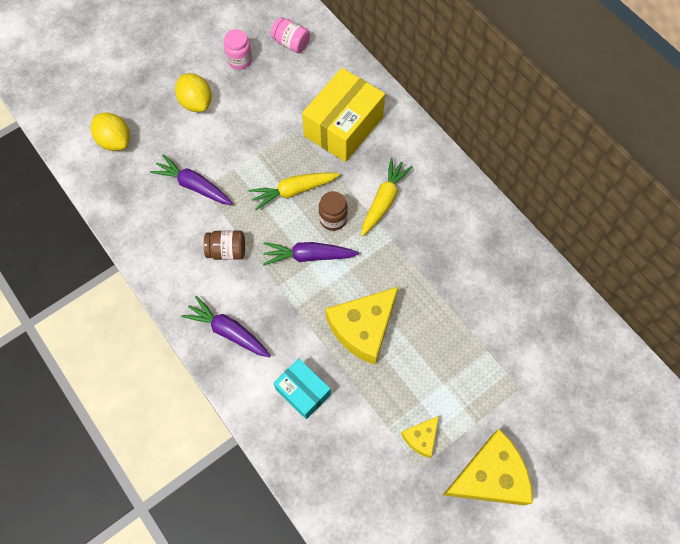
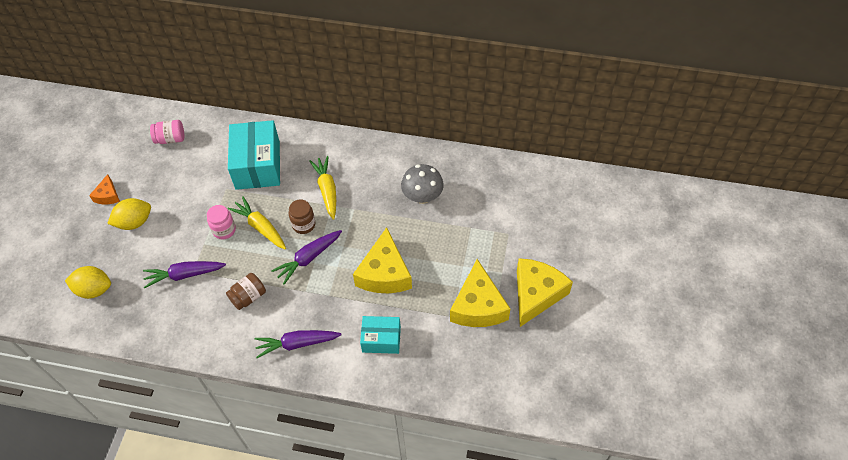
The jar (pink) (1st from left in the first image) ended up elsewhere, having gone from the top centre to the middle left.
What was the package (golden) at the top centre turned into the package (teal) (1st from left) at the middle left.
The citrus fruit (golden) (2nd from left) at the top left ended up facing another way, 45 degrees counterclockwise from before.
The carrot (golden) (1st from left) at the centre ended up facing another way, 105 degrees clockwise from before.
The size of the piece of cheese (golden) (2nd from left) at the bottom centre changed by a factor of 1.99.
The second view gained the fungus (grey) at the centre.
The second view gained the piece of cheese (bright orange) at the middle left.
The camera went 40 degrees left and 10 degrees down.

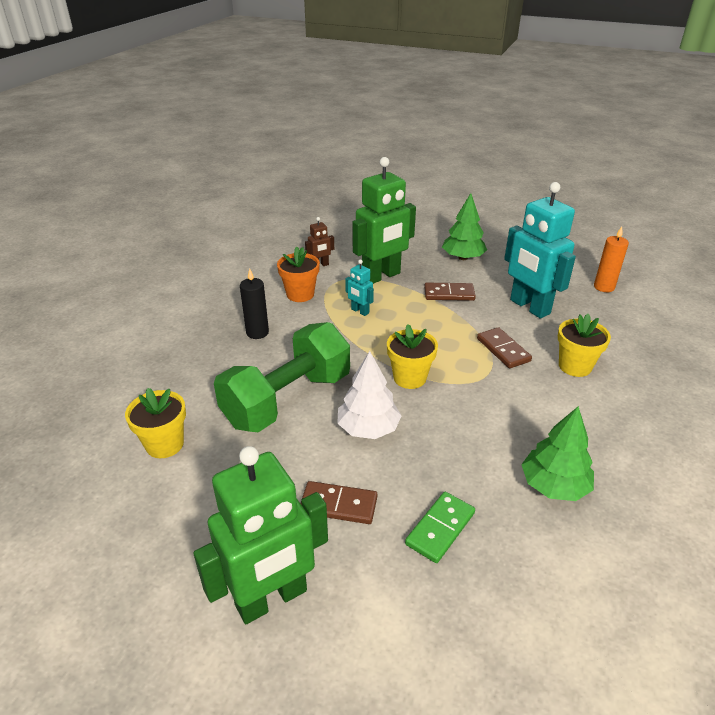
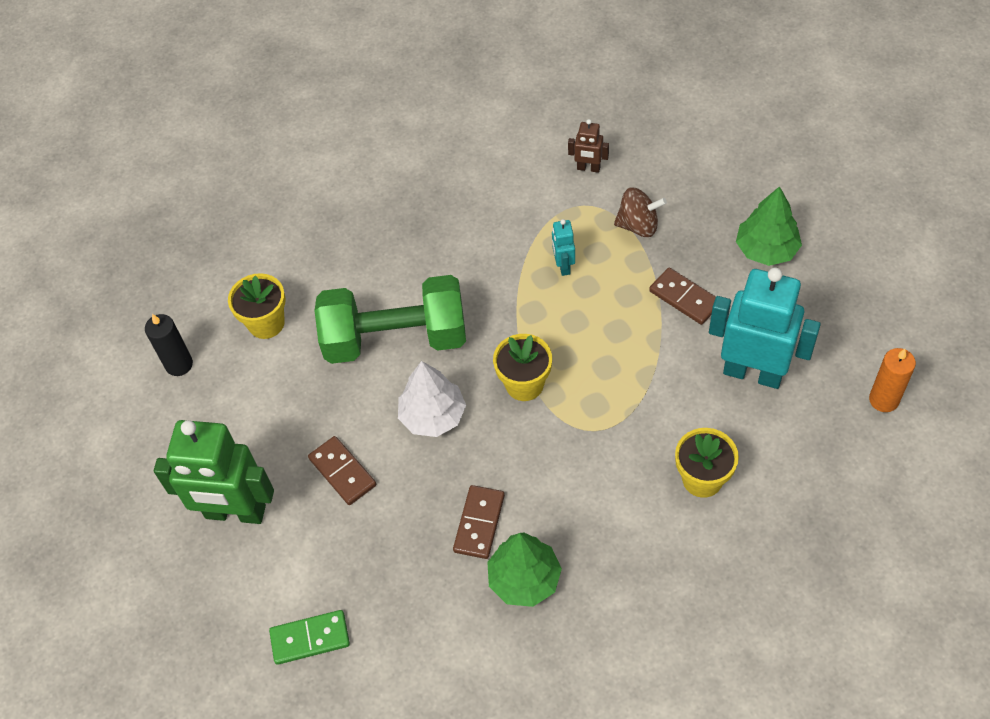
Where the robot figure (green) (2nd from left) stood at the top centre, the toy top (russet) came to stand at the top centre.
The robot figure (teal) (2nd from left) at the middle right ended up facing another way, 105 degrees clockwise from before.
The second view lost the plant pot (bright orange) at the centre.
The candle (black) ended up elsewhere, having gone from the centre to the middle left.
The domino (russet) (3rd from left in the first image) ended up elsewhere, having gone from the middle right to the bottom centre.
The domino (green) ended up elsewhere, having gone from the bottom centre to the bottom left.
The camera went 45 degrees right and 20 degrees up.

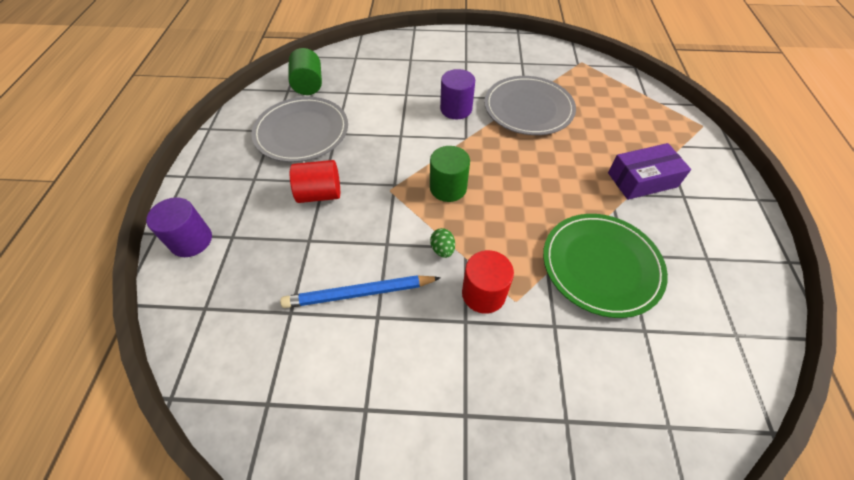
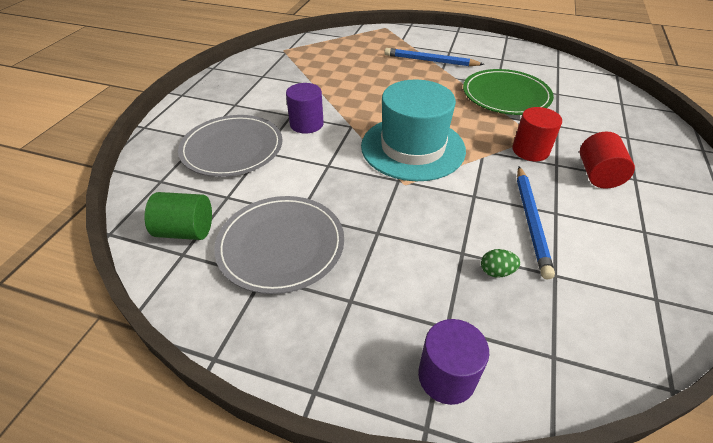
The flat dish (grey) (2nd from left in the first image) ended up elsewhere, having gone from the top centre to the top left.
Where the package (royal purple) stood at the middle right, the wooden pencil (royal blue) (1st from left) came to stand at the top centre.
Where the cylinder shape (green) (2nd from left) stood at the centre, the hat (teal) came to stand at the top centre.
The cylinder shape (scarlet) (1st from left in the first image) ended up elsewhere, having gone from the centre to the middle right.
The egg (green) ended up elsewhere, having gone from the centre to the middle right.
The camera went 75 degrees left and 10 degrees down.

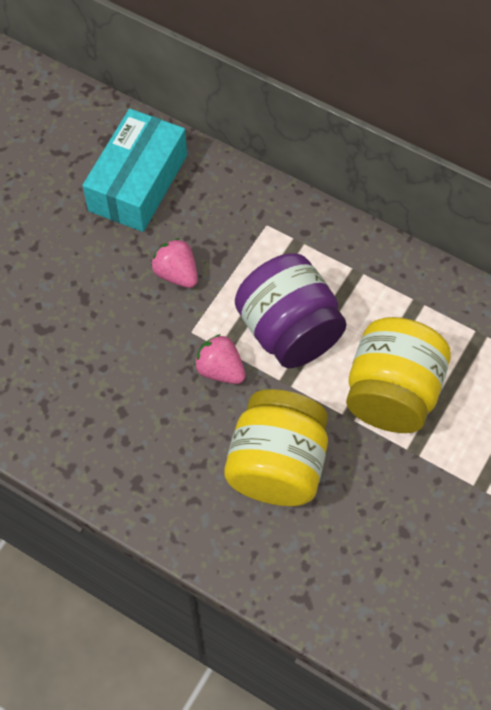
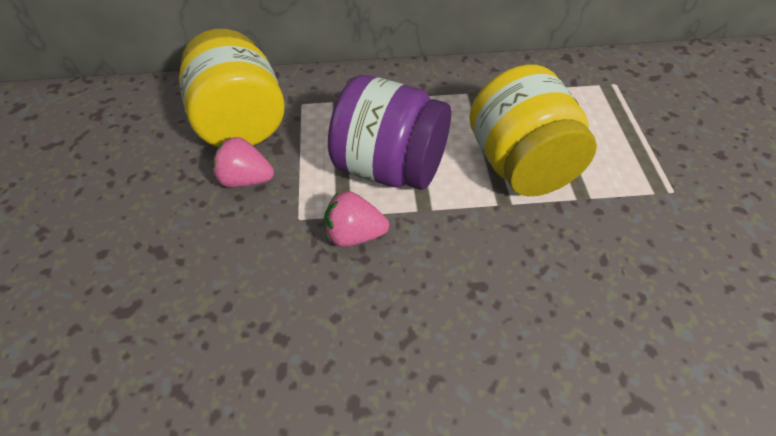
The second view lost the package (teal) at the top left.
The jar (golden) (1st from left) ended up elsewhere, having gone from the centre to the top left.
The camera went 35 degrees left and 10 degrees down.

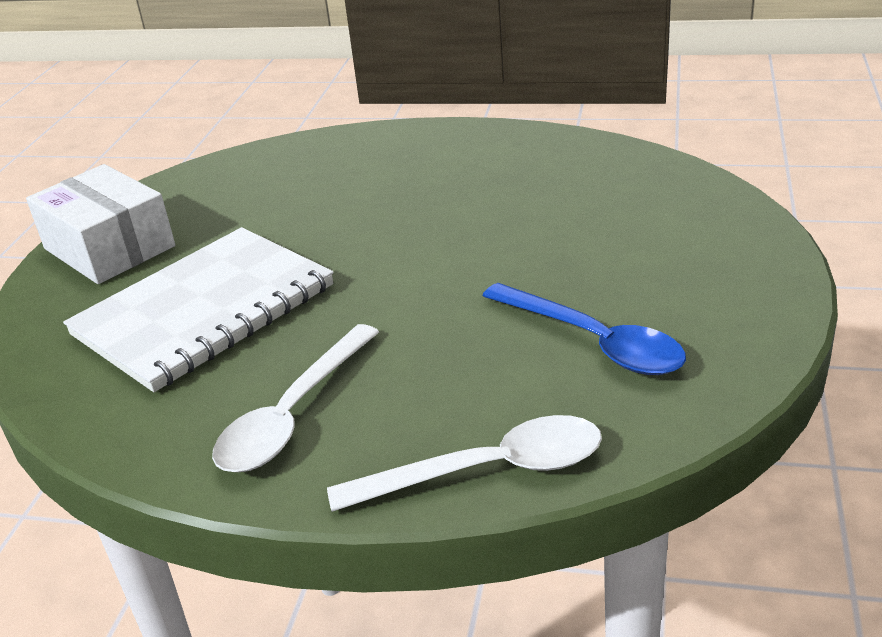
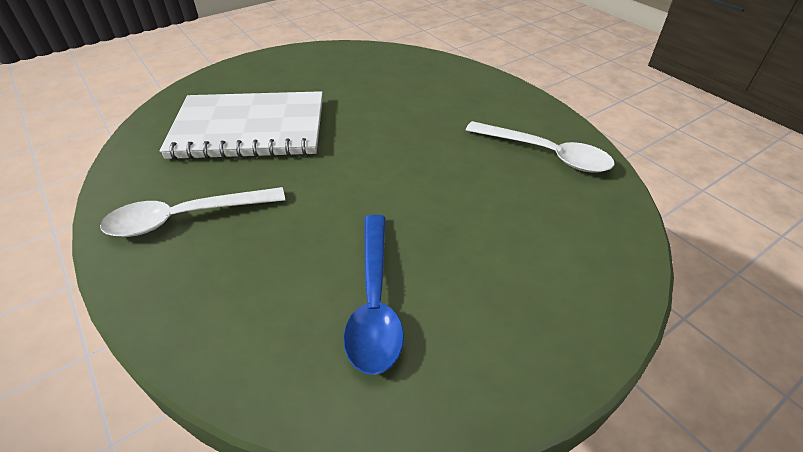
The second view lost the package (snow-white) at the middle left.
The teaspoon (snow-white) (2nd from left) ended up elsewhere, having gone from the bottom centre to the top right.
The camera went 40 degrees right and 10 degrees up.

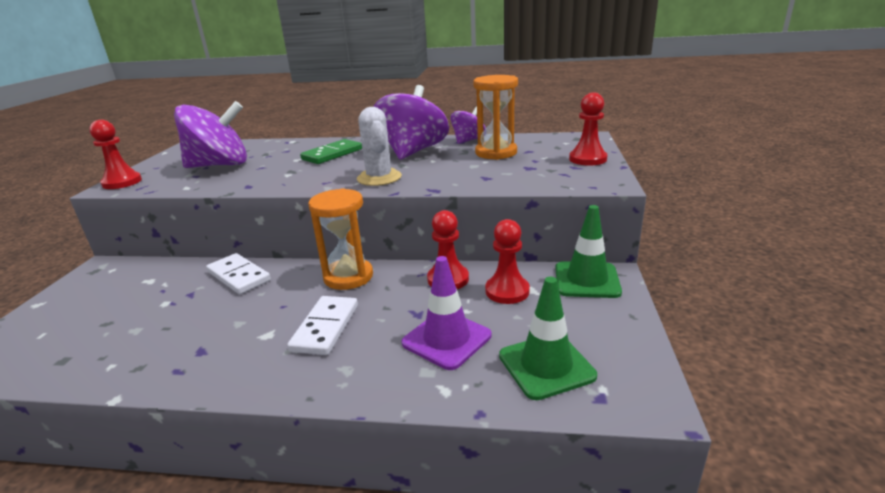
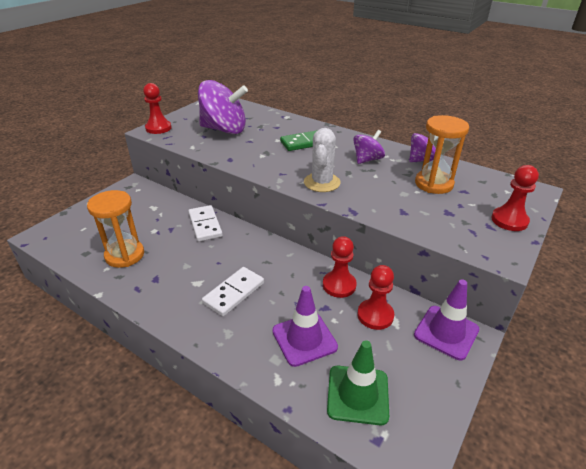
The size of the toy top (royal purple) (2nd from left) at the top centre changed by a factor of 0.54.
The hourglass (bright orange) (1st from left) ended up elsewhere, having gone from the centre to the middle left.
What was the safety cone (green) (2nd from left) at the centre turned into the safety cone (royal purple) (2nd from left) at the bottom right.
The camera went 25 degrees right and 10 degrees up.

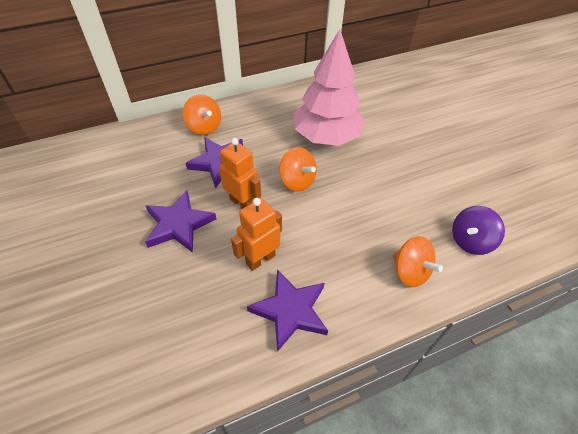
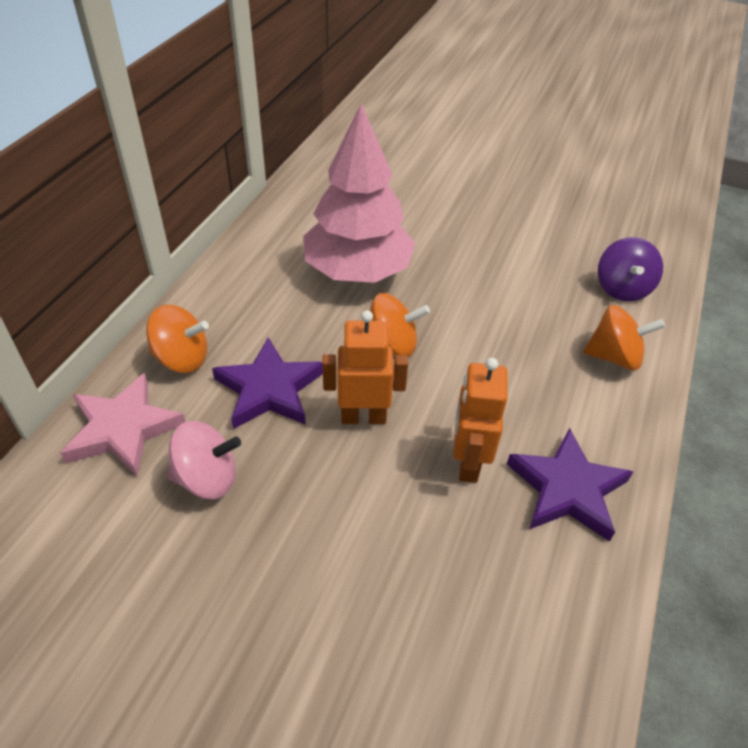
The second view lost the star (royal purple) (1st from left) at the middle left.
The second view gained the star (pink) at the middle left.
The second view gained the toy top (pink) at the middle left.
The camera went 45 degrees left and 5 degrees down.

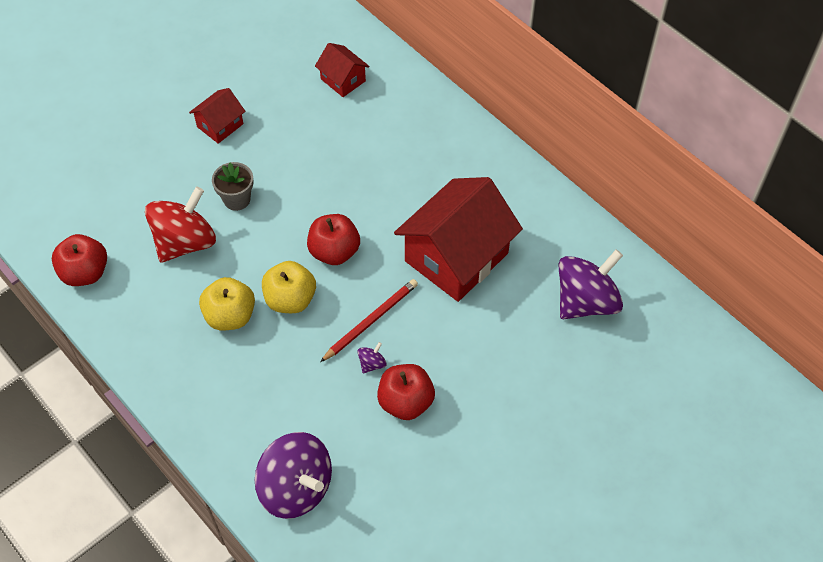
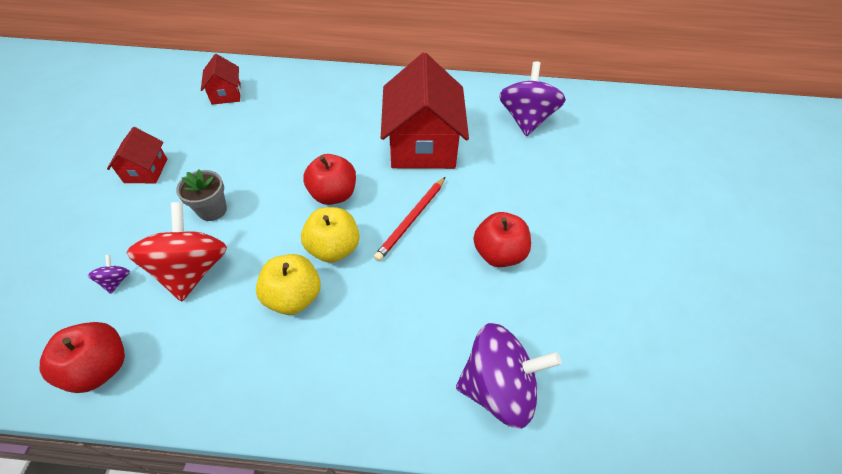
The cottage (scarlet) (2nd from left) at the top centre ended up facing another way, 75 degrees clockwise from before.
The wooden pencil (scarlet) at the centre ended up facing another way, 150 degrees counterclockwise from before.
The toy top (royal purple) (2nd from left in the first image) ended up elsewhere, having gone from the centre to the middle left.
The camera went 45 degrees left and 5 degrees down.

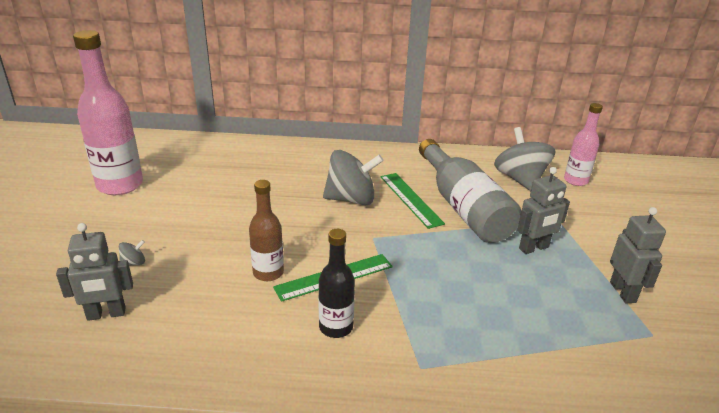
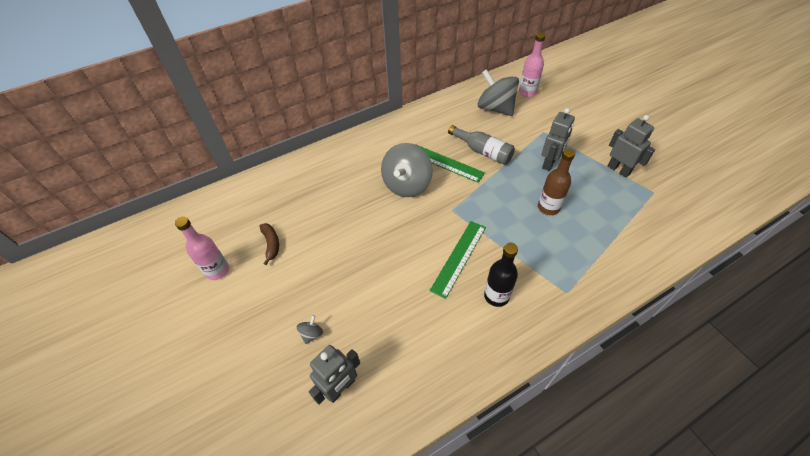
The size of the flask (pink) (1st from left) at the top left changed by a factor of 0.57.
The size of the flask (grey) at the centre changed by a factor of 0.57.
The toy top (grey) (2nd from left) at the centre ended up facing another way, 150 degrees clockwise from before.
The flask (russet) ended up elsewhere, having gone from the centre to the middle right.
The second view gained the banana (russet) at the middle left.
The camera went 30 degrees left and 20 degrees up.

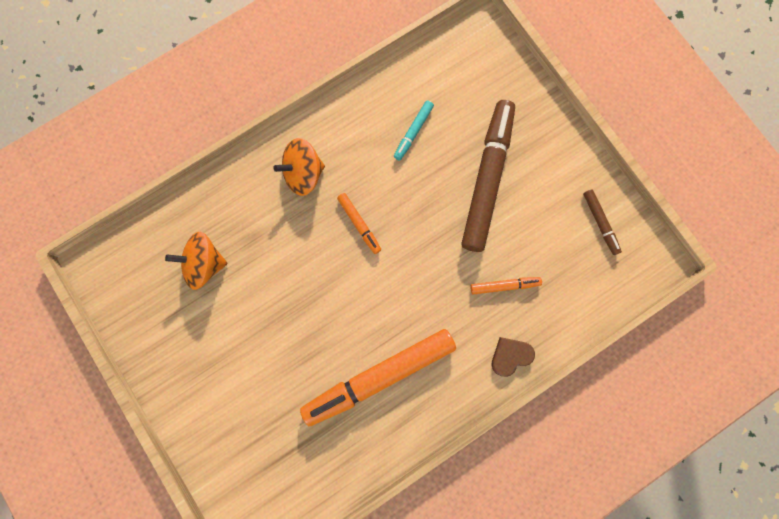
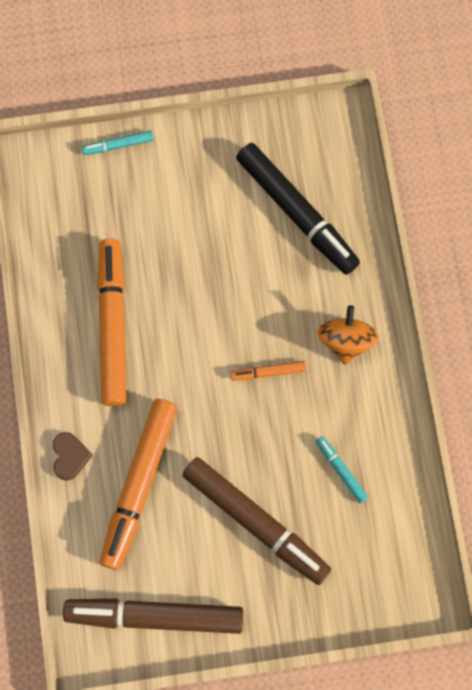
The size of the marker (russet) (2nd from left in the first image) at the middle right changed by a factor of 2.26.
Where the toy top (bright orange) (1st from left) stood at the middle left, the marker (black) came to stand at the top centre.
The size of the marker (bright orange) (3rd from left in the first image) at the centre changed by a factor of 2.26.
The second view gained the marker (teal) (1st from left) at the top left.
The camera went 115 degrees right and 5 degrees down.

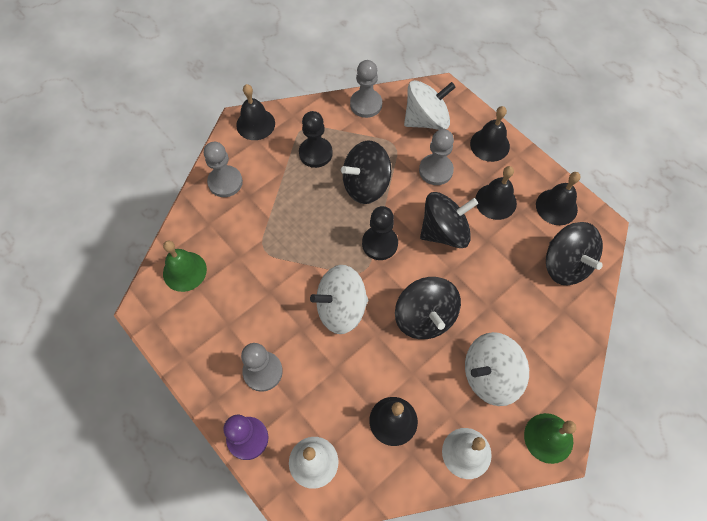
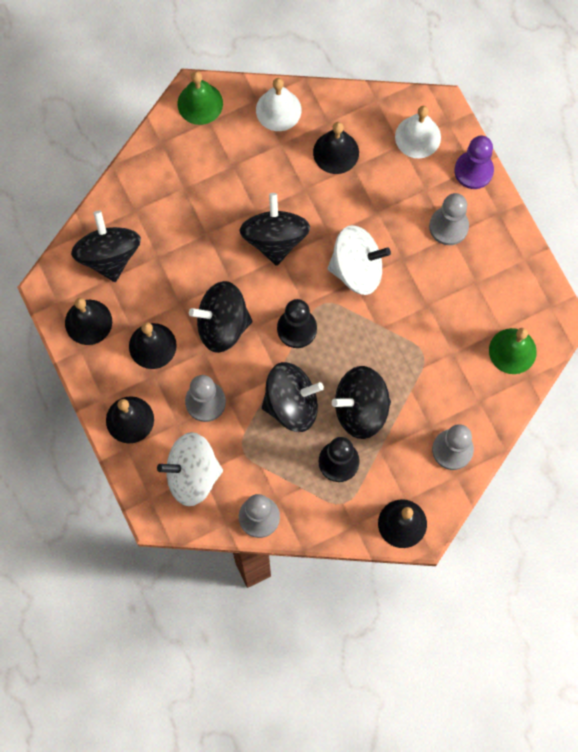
The second view lost the toy top (snow-white) (3rd from left) at the bottom right.
The second view gained the toy top (black) (5th from left) at the centre.
The camera went 165 degrees left and 10 degrees up.

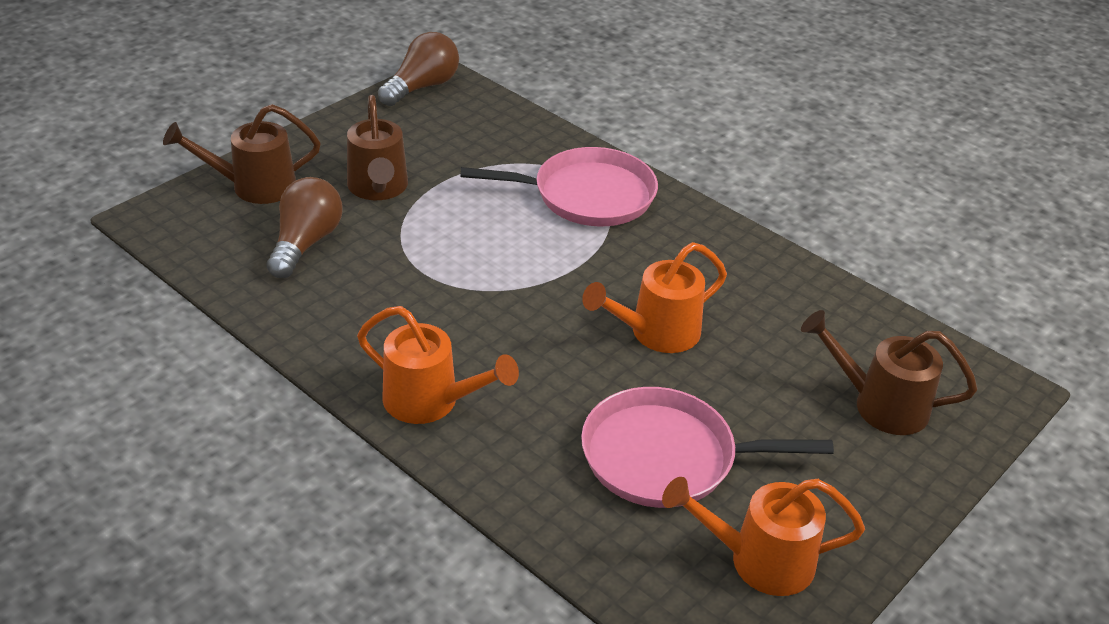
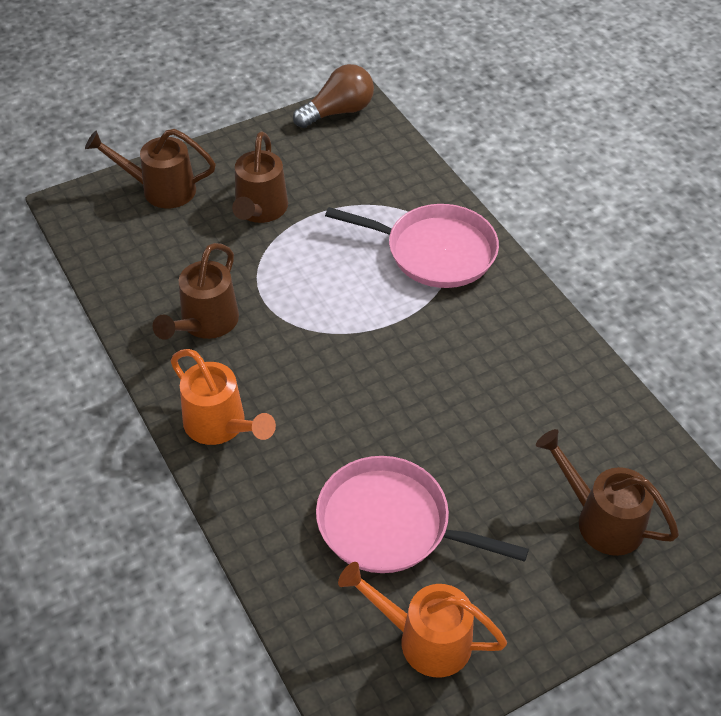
The second view lost the bulb (russet) (1st from left) at the middle left.
The second view lost the watering pot (bright orange) (2nd from left) at the centre.
The second view gained the watering pot (russet) (2nd from left) at the middle left.
The camera went 20 degrees right and 10 degrees up.

